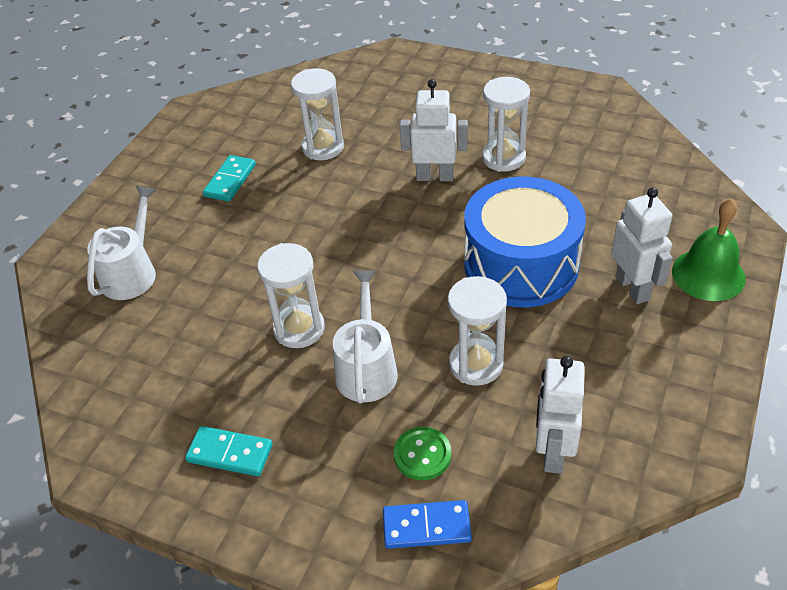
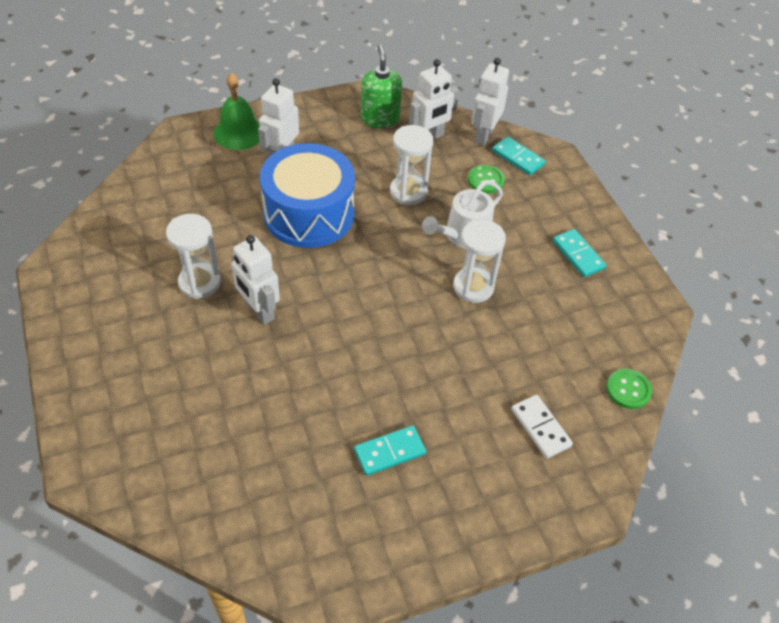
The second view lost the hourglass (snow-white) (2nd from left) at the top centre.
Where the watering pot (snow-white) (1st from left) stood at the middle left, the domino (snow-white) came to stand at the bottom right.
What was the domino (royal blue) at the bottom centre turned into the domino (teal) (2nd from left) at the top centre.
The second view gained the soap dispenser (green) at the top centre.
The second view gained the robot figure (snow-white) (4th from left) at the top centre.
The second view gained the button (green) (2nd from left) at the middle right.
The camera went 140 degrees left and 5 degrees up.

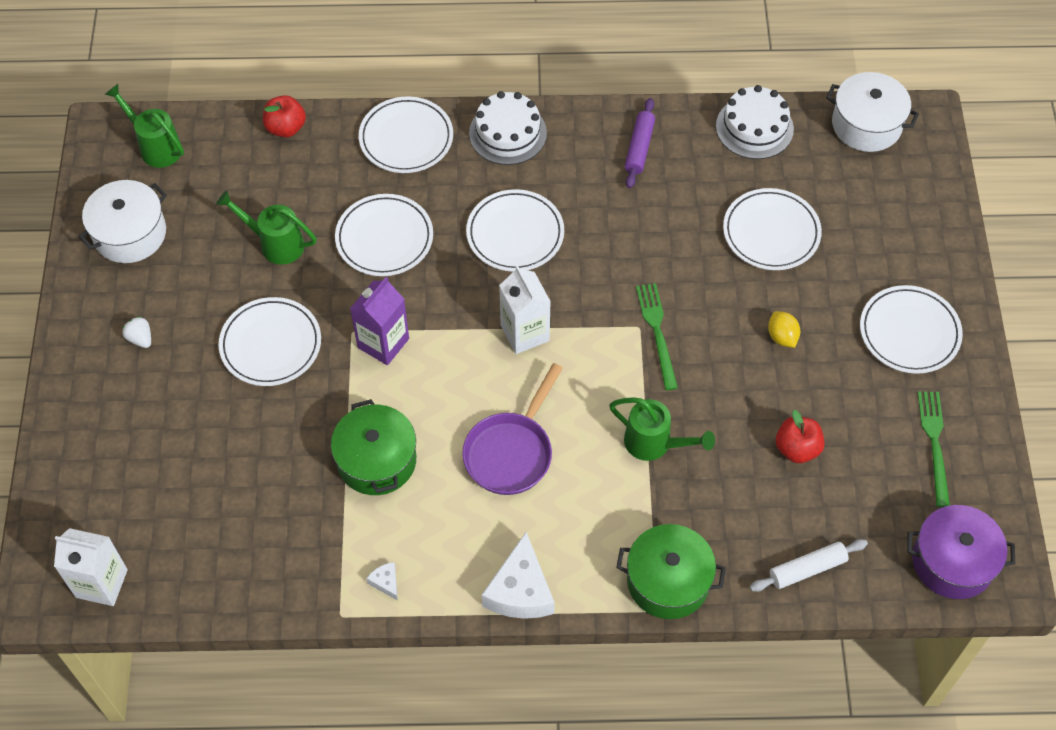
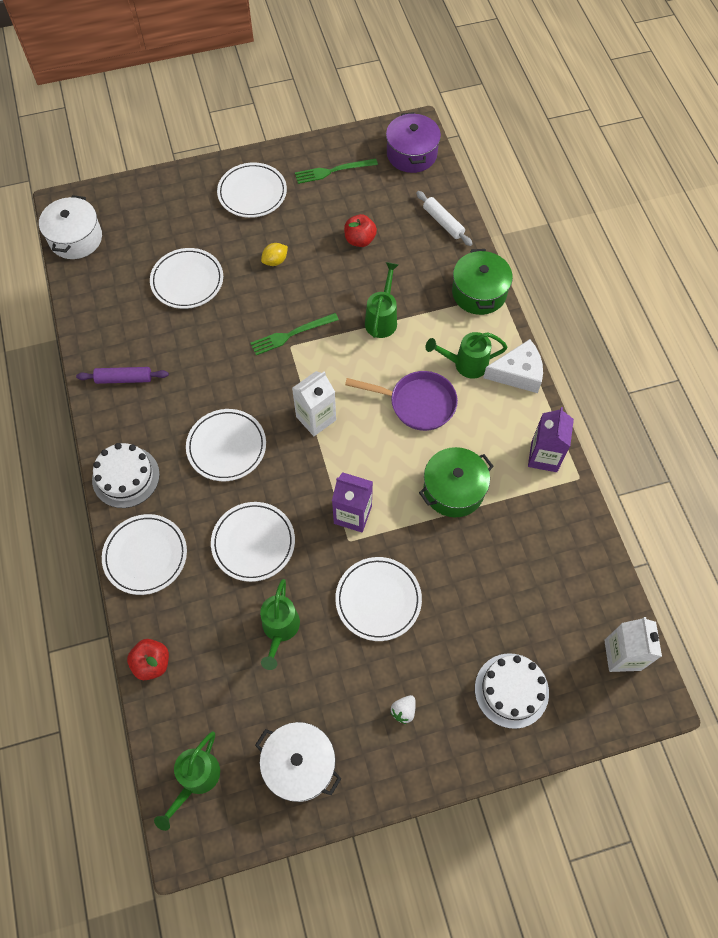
The cake (snow-white) (2nd from left) ended up elsewhere, having gone from the top right to the bottom right.
Where the piece of cheese (snow-white) (1st from left) stood at the bottom centre, the carton (royal purple) (2nd from left) came to stand at the middle right.
The second view gained the watering pot (green) (4th from left) at the centre.
The camera went 105 degrees left and 5 degrees up.

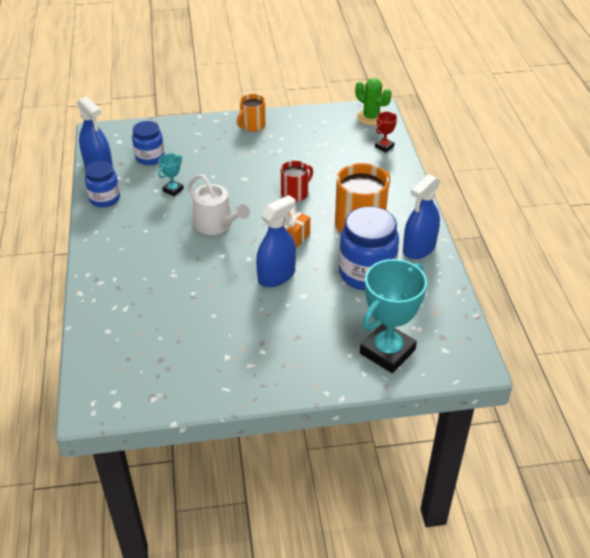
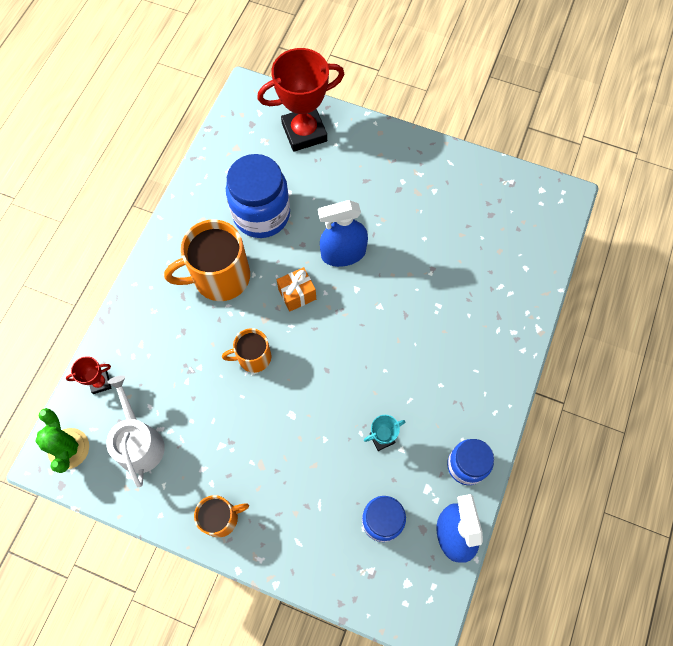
What was the tea mug (scarlet) at the top centre turned into the tea mug (bright orange) (3rd from left) at the centre.
The watering pot (snow-white) ended up elsewhere, having gone from the centre to the bottom left.
The second view lost the spray bottle (royal blue) (3rd from left) at the middle right.
What was the award cup (teal) (2nd from left) at the centre turned into the award cup (scarlet) (2nd from left) at the top centre.
The camera went 150 degrees left and 25 degrees up.

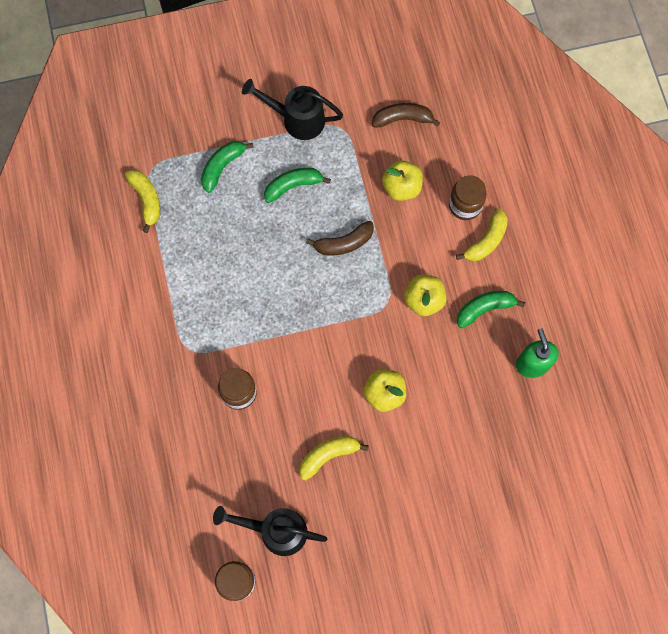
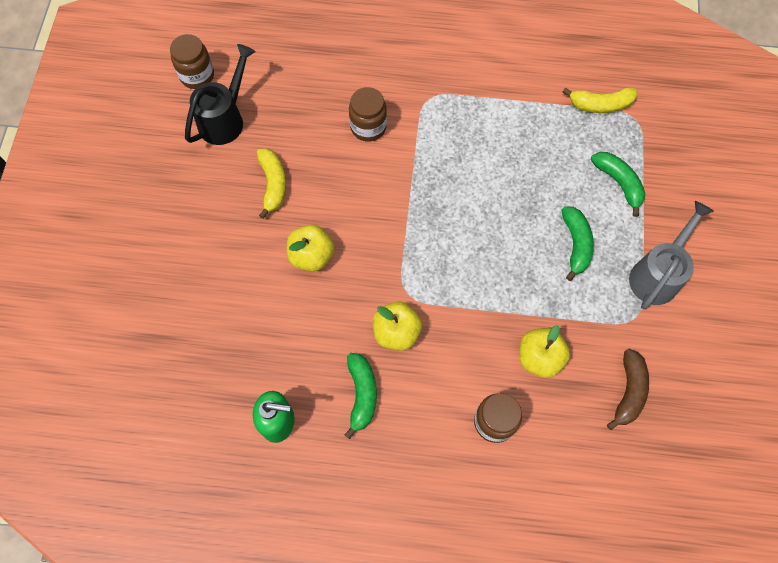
What was the watering pot (black) (2nd from left) at the top centre turned into the watering pot (grey) at the middle right.
The second view lost the banana (golden) (3rd from left) at the middle right.
The second view lost the banana (russet) (1st from left) at the centre.
The camera went 110 degrees right and 5 degrees down.

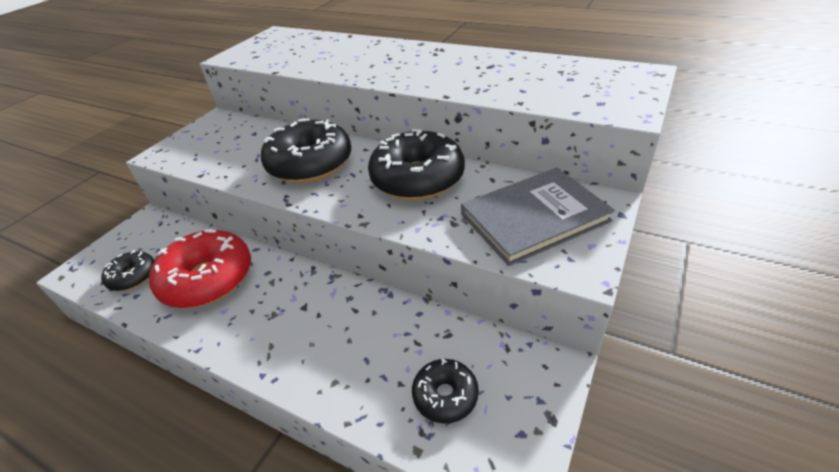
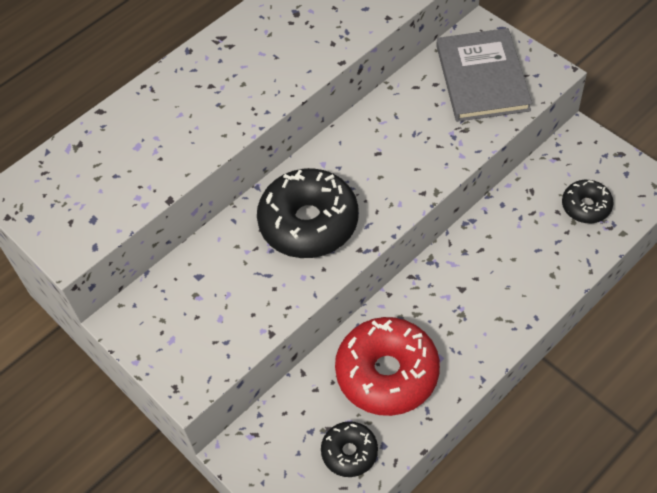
The second view lost the doughnut (black) (3rd from left) at the centre.
The camera went 70 degrees left and 15 degrees up.

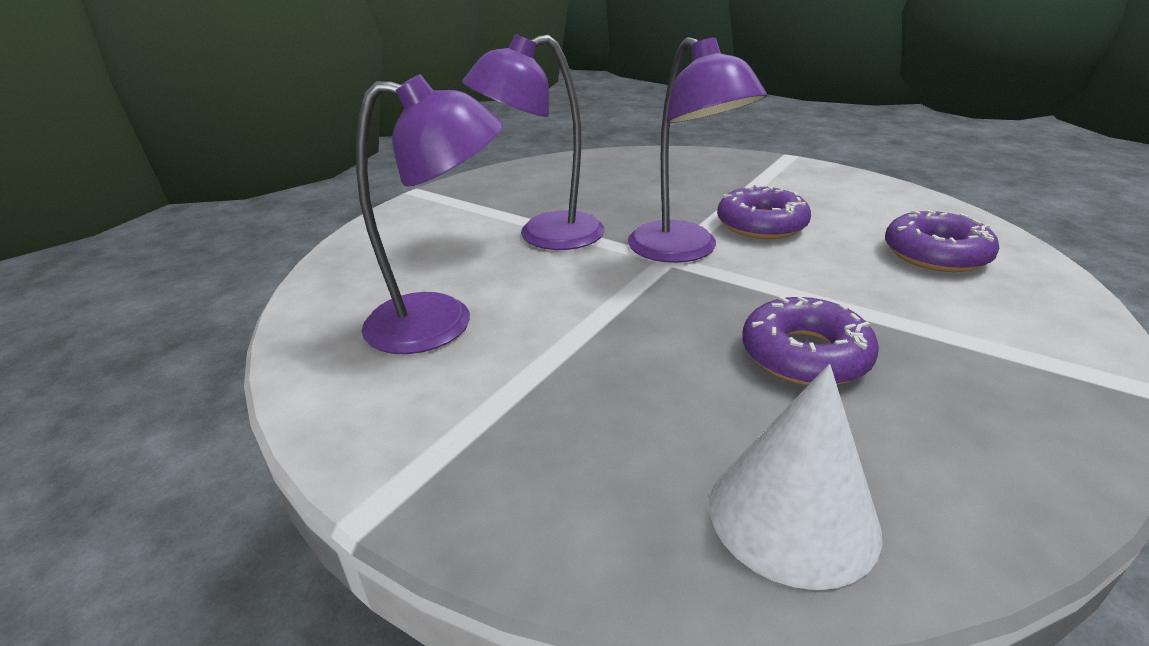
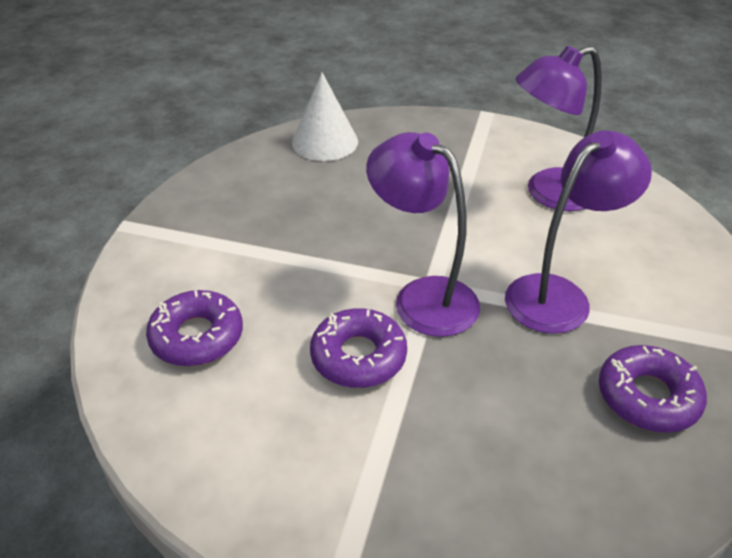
The doughnut (royal purple) (2nd from left in the first image) ended up elsewhere, having gone from the middle right to the bottom right.
The camera went 160 degrees right and 10 degrees up.

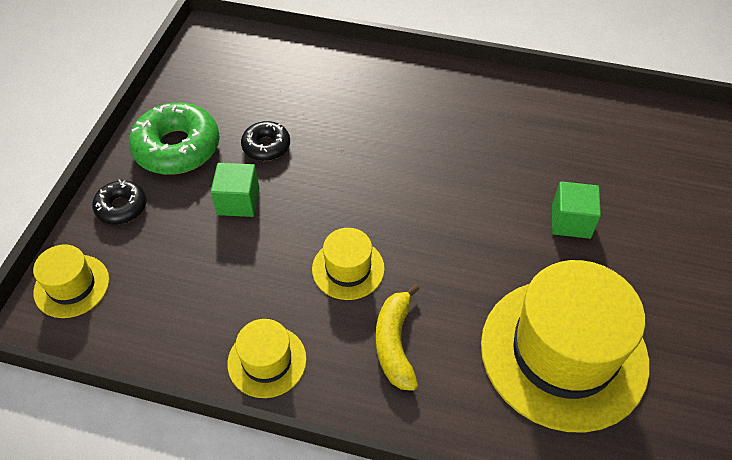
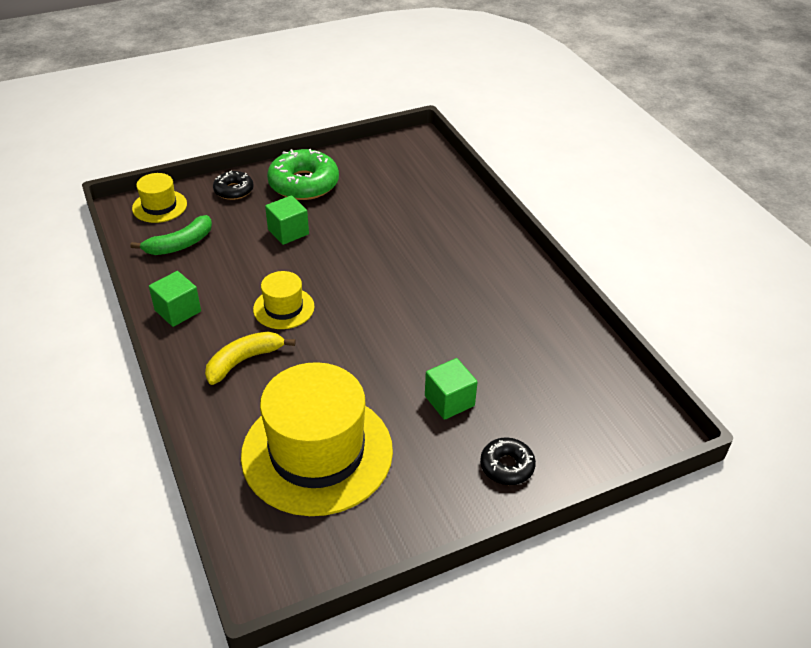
The doughnut (black) (2nd from left) ended up elsewhere, having gone from the top centre to the bottom centre.
Where the hat (golden) (2nd from left) stood at the bottom centre, the cube (green) (1st from left) came to stand at the middle left.
The second view gained the banana (green) at the middle left.
The camera went 50 degrees right and 10 degrees down.

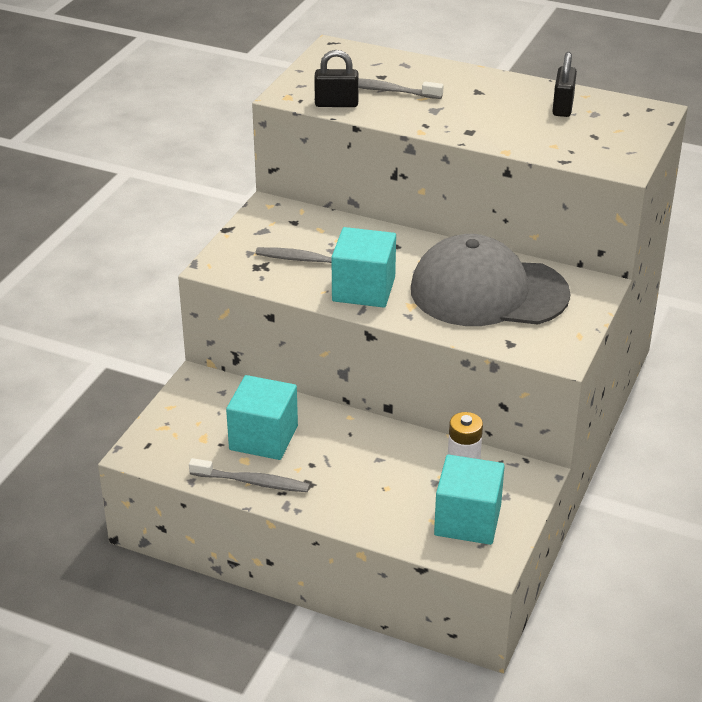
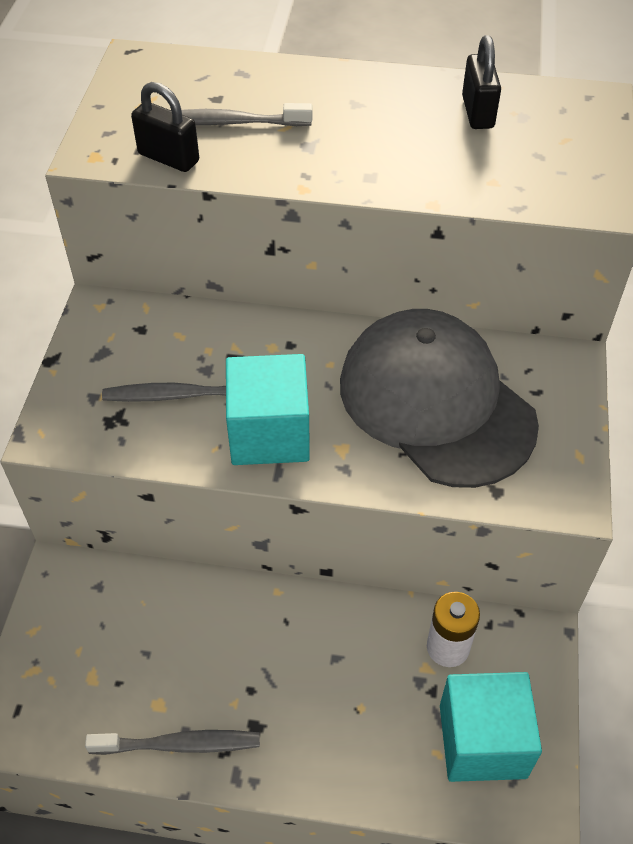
The lock (black) (1st from left) at the top centre ended up facing another way, 45 degrees clockwise from before.
The cap (grey) at the middle right ended up facing another way, 60 degrees clockwise from before.
The second view lost the cube (teal) (1st from left) at the centre.
The camera went 15 degrees left and 15 degrees up.

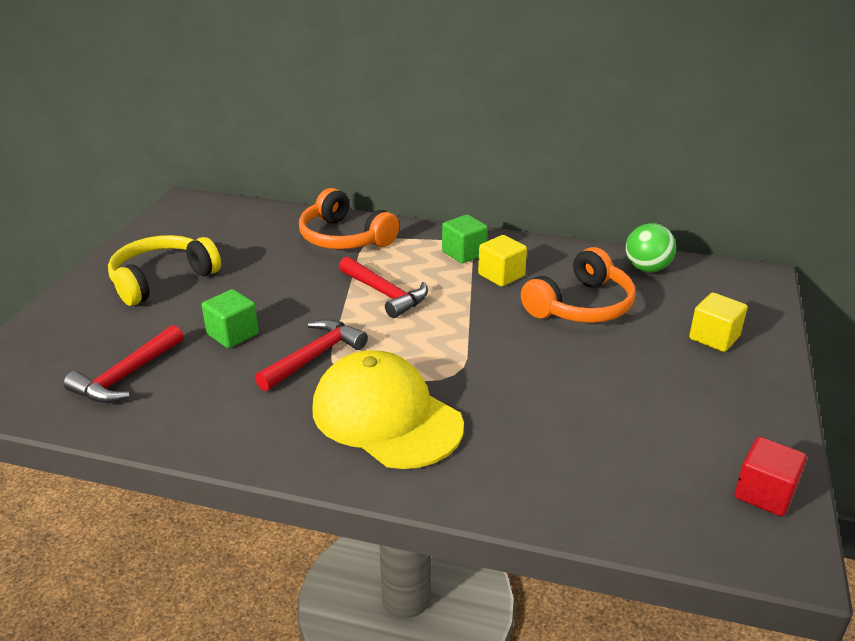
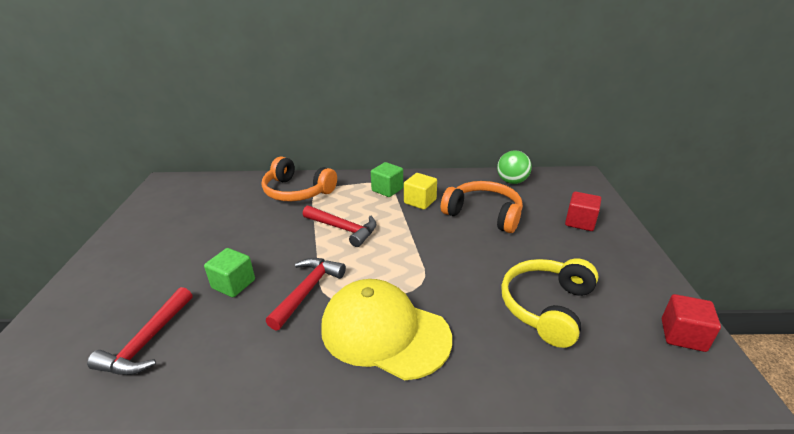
The headphones (golden) ended up elsewhere, having gone from the middle left to the bottom right.
The headphones (bright orange) (2nd from left) at the middle right ended up facing another way, 90 degrees counterclockwise from before.
What was the cube (golden) (2nd from left) at the middle right turned into the cube (scarlet) (1st from left) at the middle right.
The camera went 15 degrees left and 0 degrees up.

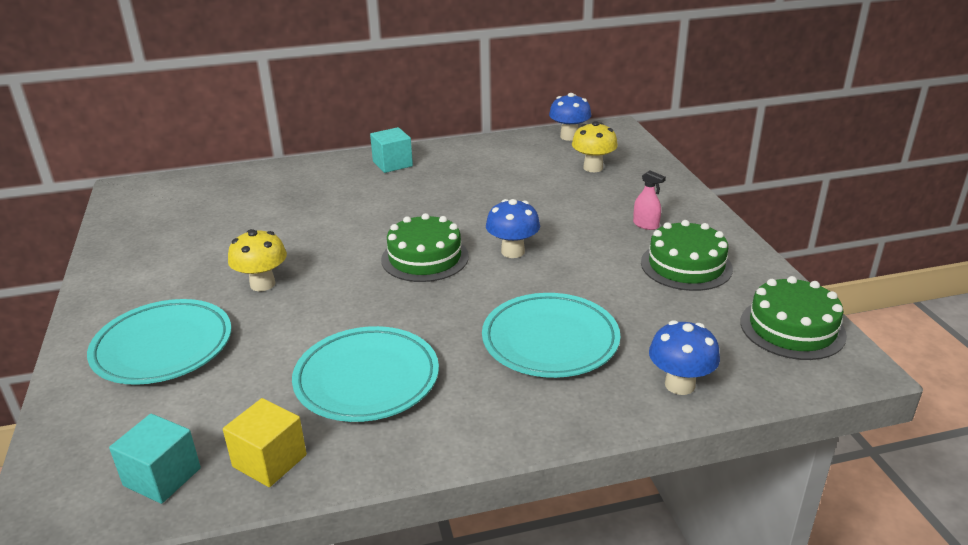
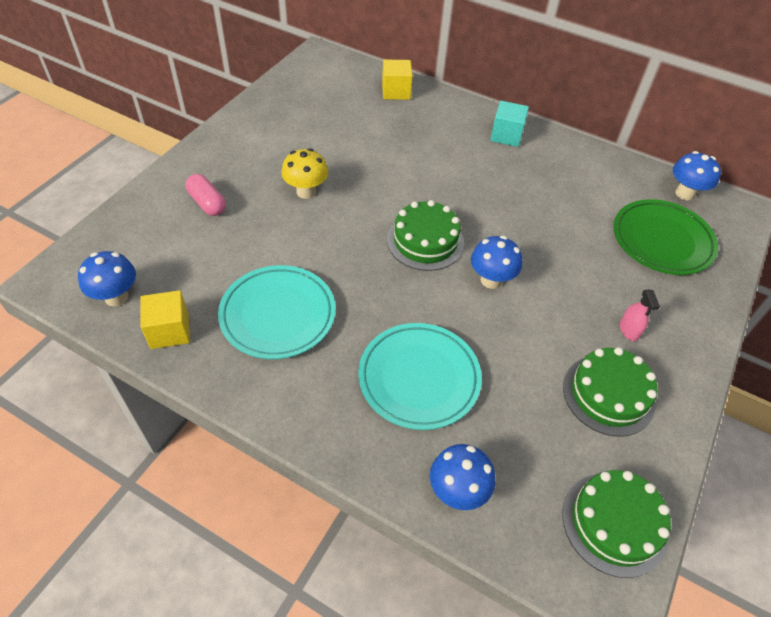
Where the fungus (golden) (2nd from left) stood at the top centre, the flat dish (green) came to stand at the middle right.
Where the flat dish (teal) (1st from left) stood at the middle left, the capsule (pink) came to stand at the top left.
Where the cube (teal) (1st from left) stood at the bottom left, the fungus (royal blue) (1st from left) came to stand at the middle left.
The second view gained the cube (golden) (2nd from left) at the top centre.
The camera went 40 degrees right and 20 degrees up.

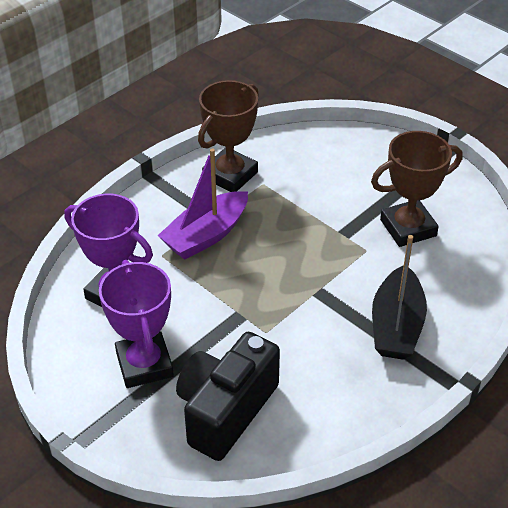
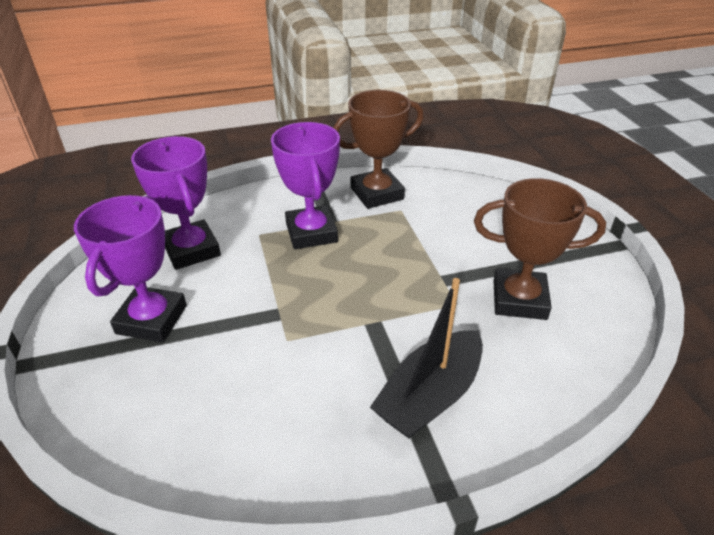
Where the boat (royal purple) stood at the centre, the award cup (royal purple) (3rd from left) came to stand at the centre.
The second view lost the camera (black) at the bottom centre.
The camera went 30 degrees right and 5 degrees down.

